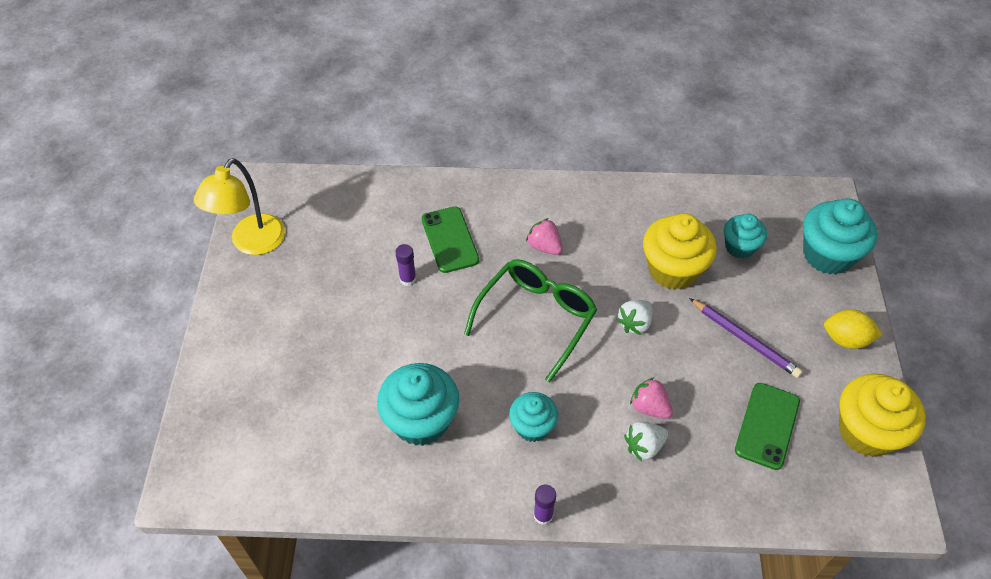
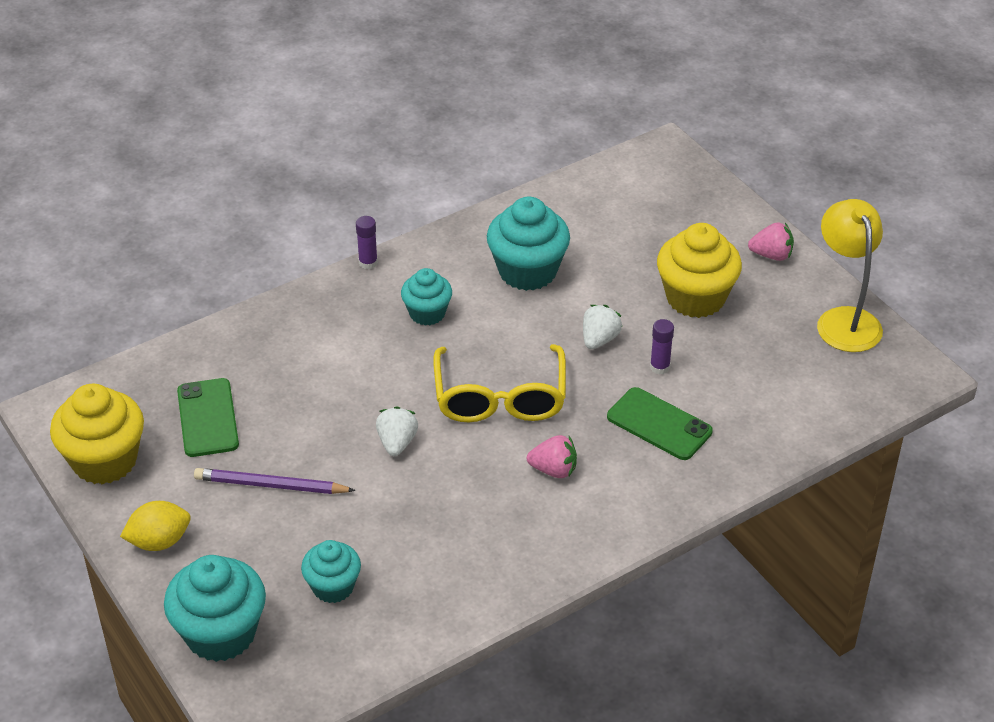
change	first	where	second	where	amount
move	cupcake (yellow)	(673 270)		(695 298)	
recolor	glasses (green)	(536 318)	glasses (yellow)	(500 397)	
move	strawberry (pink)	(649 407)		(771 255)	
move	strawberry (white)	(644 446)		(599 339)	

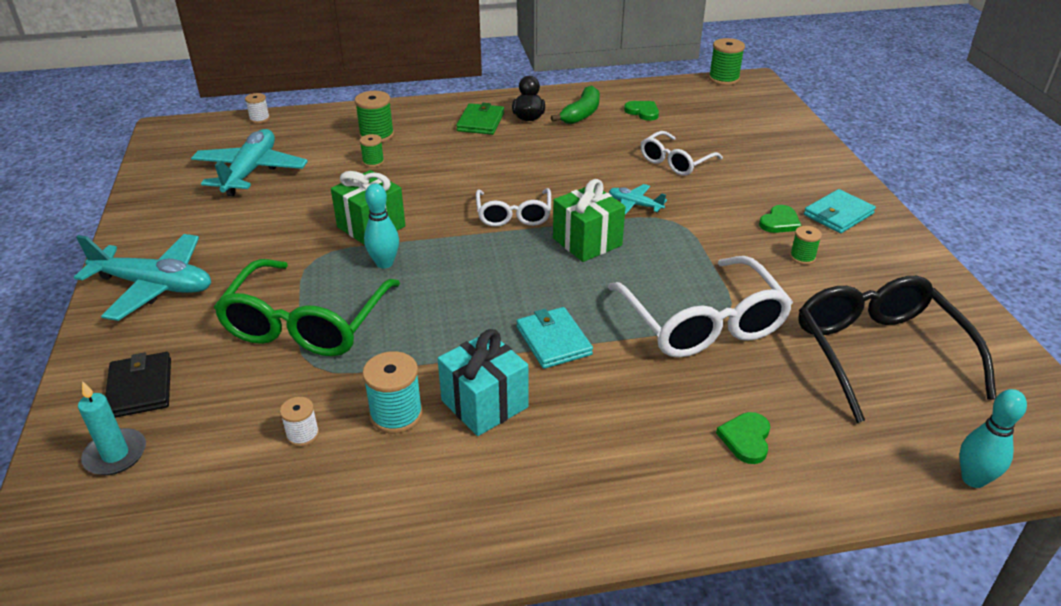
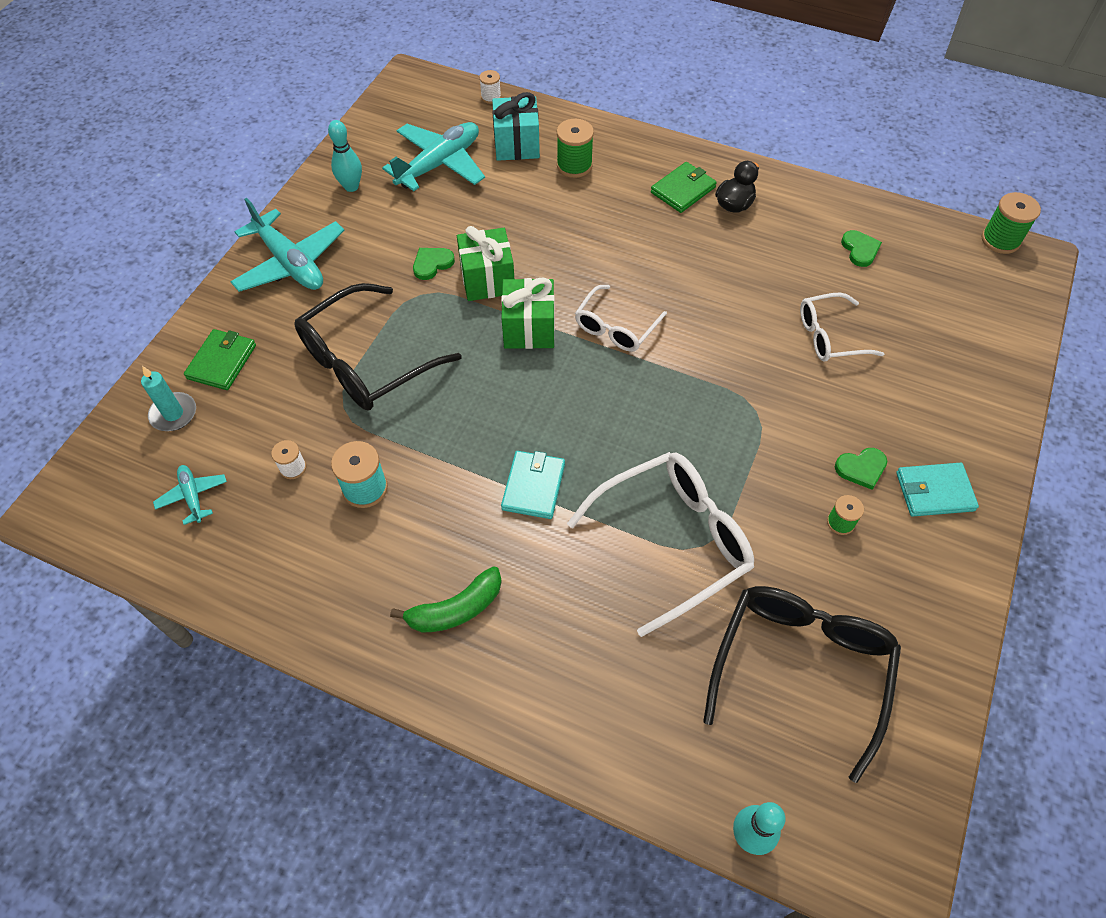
change	first	where	second	where	amount
move	banana (green)	(581 114)		(455 609)	
delete	spool (green)	(373 162)			
move	gift (green)	(587 242)		(529 329)	
move	bowling pin (turquoise)	(384 263)		(351 186)	
move	plane (turquoise)	(635 205)		(193 496)	
rotate	glasses (white)	(702 323)		(673 541)	135 degrees counterclockwise
recolor	glasses (green)	(306 324)	glasses (black)	(366 362)	
move	gift (turquoise)	(484 404)		(516 145)	
recolor	wallet (black)	(140 388)	wallet (green)	(222 362)	
move	heart (green)	(746 439)		(432 264)	

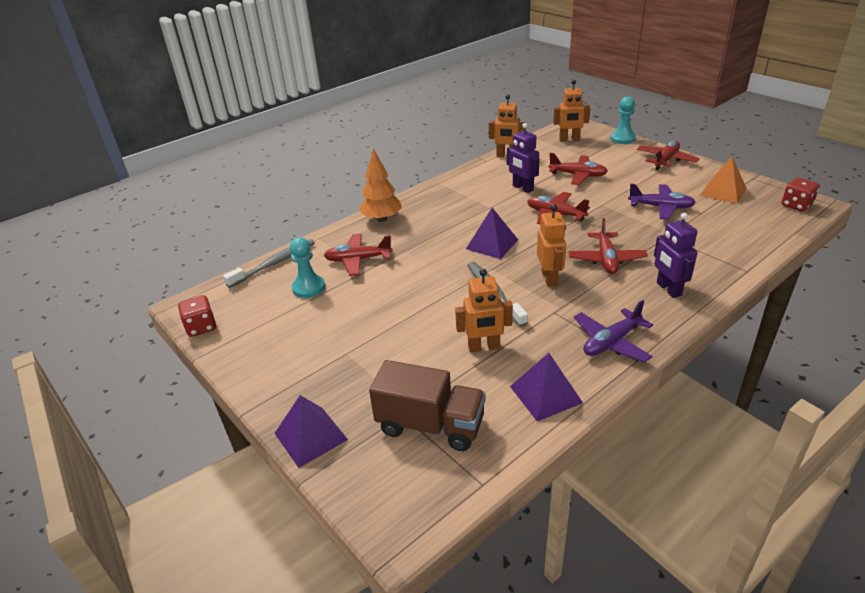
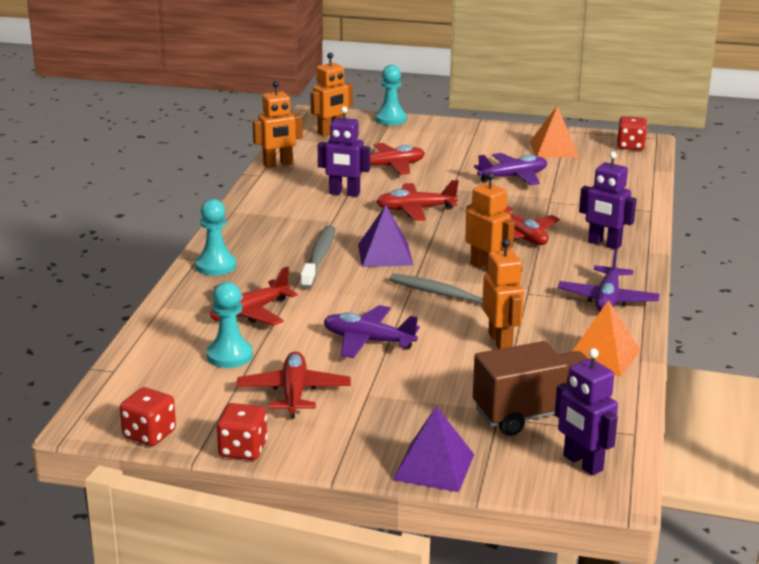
change	first	where	second	where	amount
move	plane (red)	(666 160)		(294 393)	
replace	tree (orange)	(381 219)	pawn (turquoise)	(216 266)	
move	toothbrush (grey)	(274 263)		(319 258)	
rotate	robot (orange)	(484 347)		(500 341)	60 degrees counterclockwise
recolor	pyramid (purple)	(545 394)	pyramid (orange)	(602 355)	
insert			plane (purple)	(368 341)	
insert			robot (purple)	(582 463)	
insert			dice (red)	(243 449)	

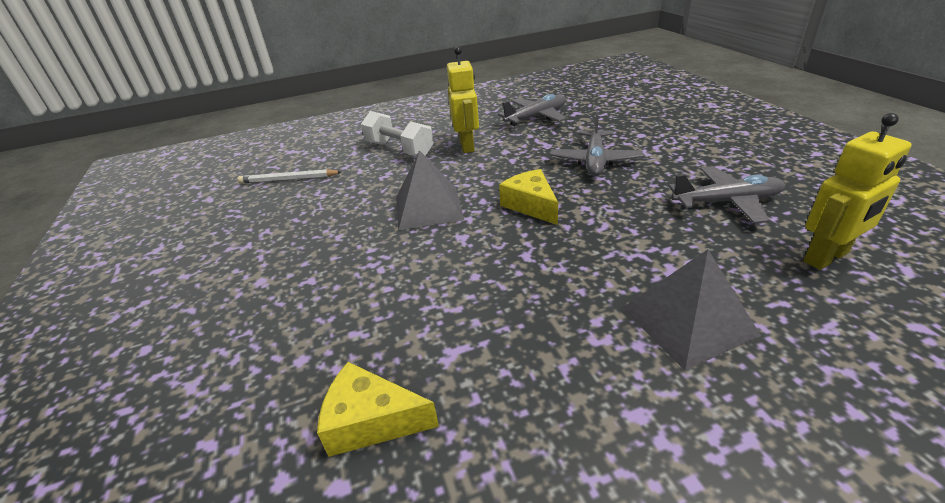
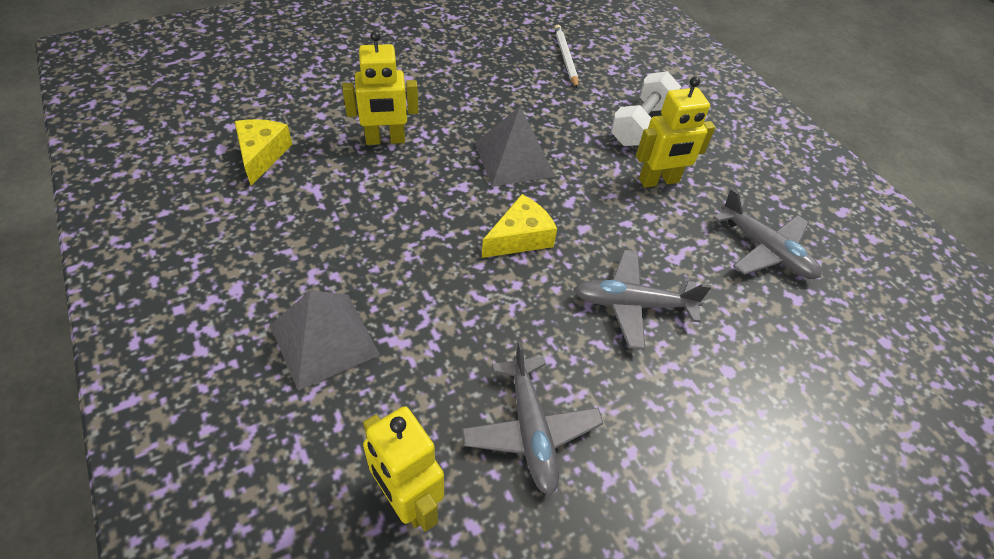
change	first	where	second	where	amount
insert			robot (yellow)	(385 140)	

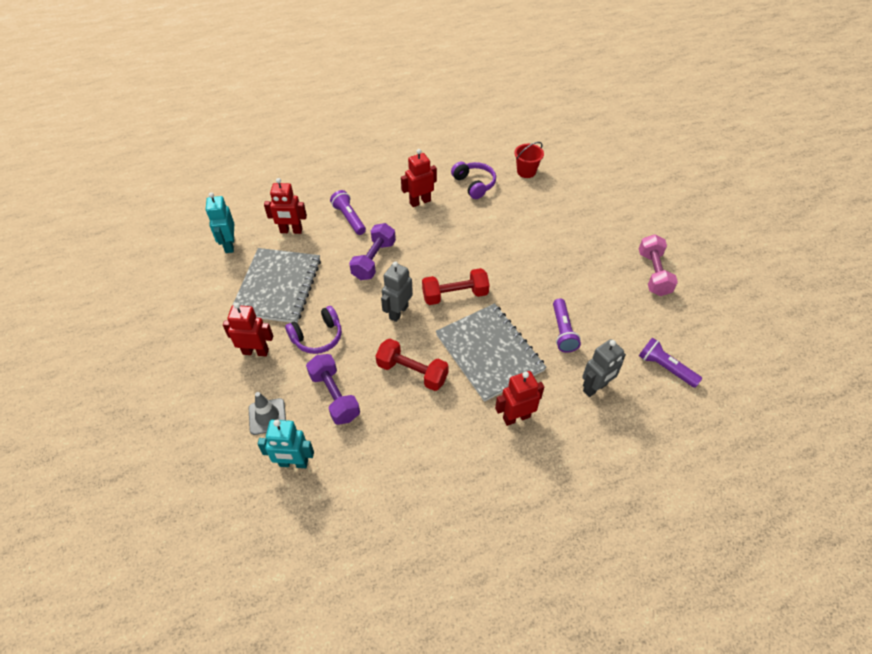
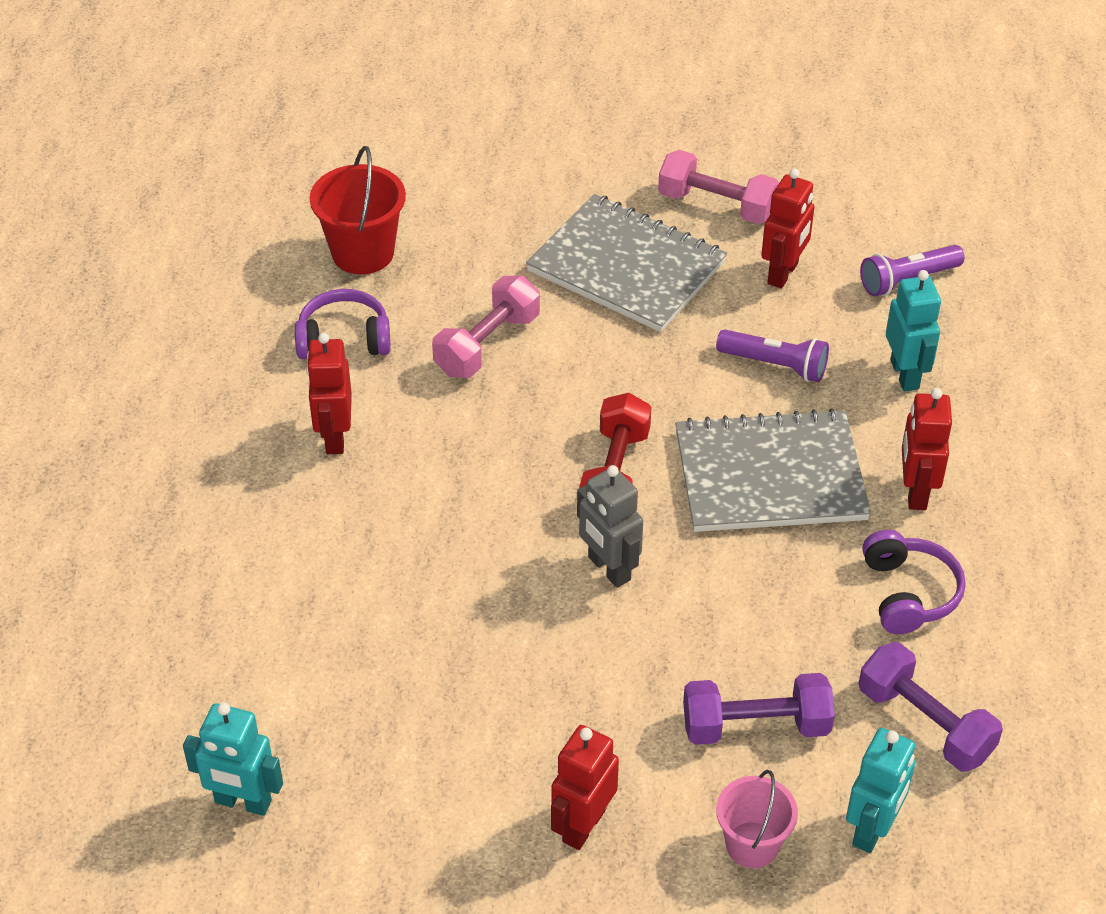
change	first	where	second	where	amount
resize	bucket (red)	(526 171)		(363 253)	x1.50
move	robot (red)	(291 231)		(783 273)	
delete	flashlight (purple)	(349 218)			
move	dumbbell (purple)	(374 260)		(925 723)	
move	notebook (grey)	(277 287)		(626 267)	
move	headphones (purple)	(317 337)		(908 593)	
delete	dumbbell (red)	(412 372)			
recolor	robot (grey)	(595 388)	robot (turquoise)	(905 374)	
replace	traffic cone (grey)	(267 416)	bucket (pink)	(752 845)	
insert			dumbbell (pink)	(487 344)	

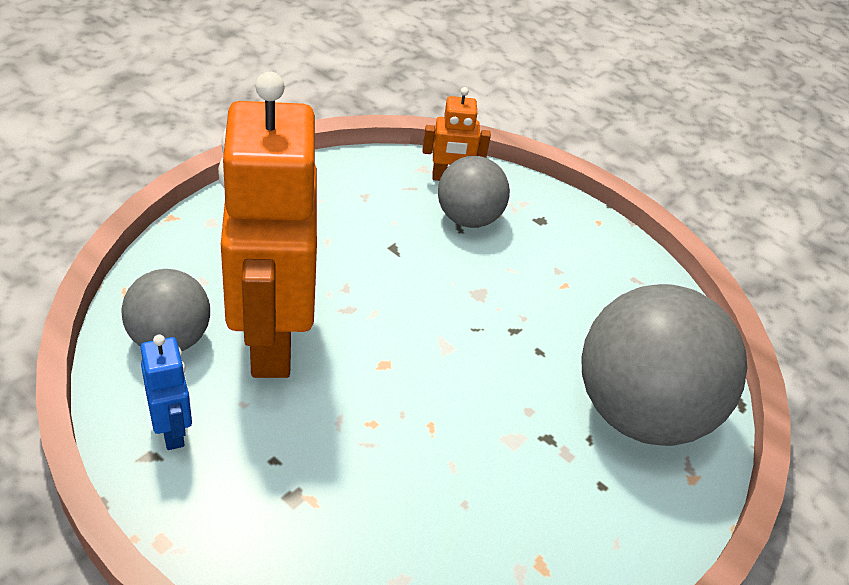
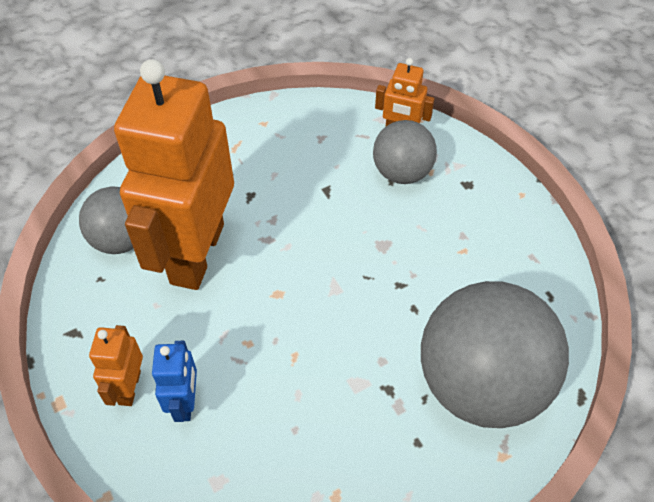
change	first	where	second	where	amount
move	robot (blue)	(172 429)		(185 402)	
insert			robot (orange)	(129 387)	

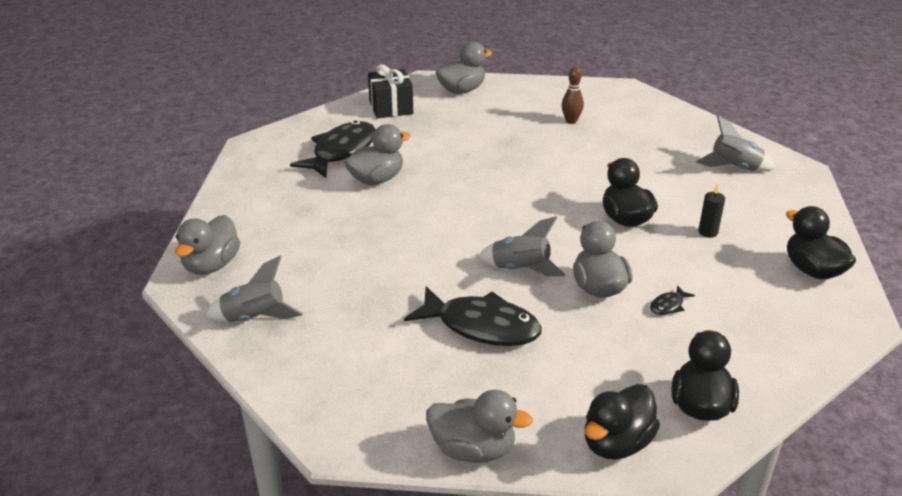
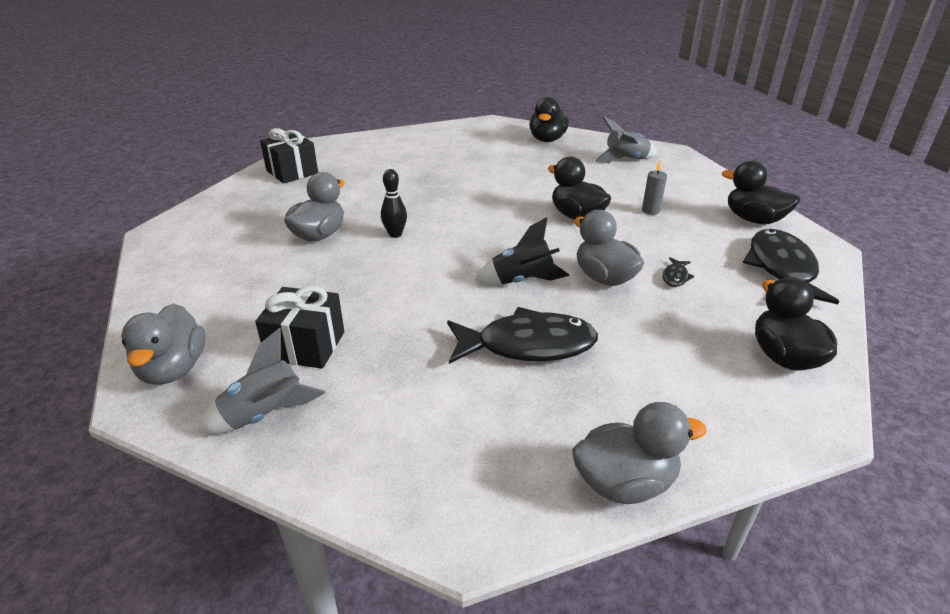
change	first	where	second	where	amount
delete	duck (grey)	(462 90)			
delete	bowling pin (brown)	(571 121)			
move	fish (black)	(341 151)		(781 269)	
recolor	candle (black)	(708 232)	candle (grey)	(650 210)	
recolor	rocket (grey)	(520 269)	rocket (black)	(522 281)	
move	duck (black)	(616 443)		(547 139)	
insert			bowling pin (black)	(395 234)	
insert			gift (black)	(306 346)	

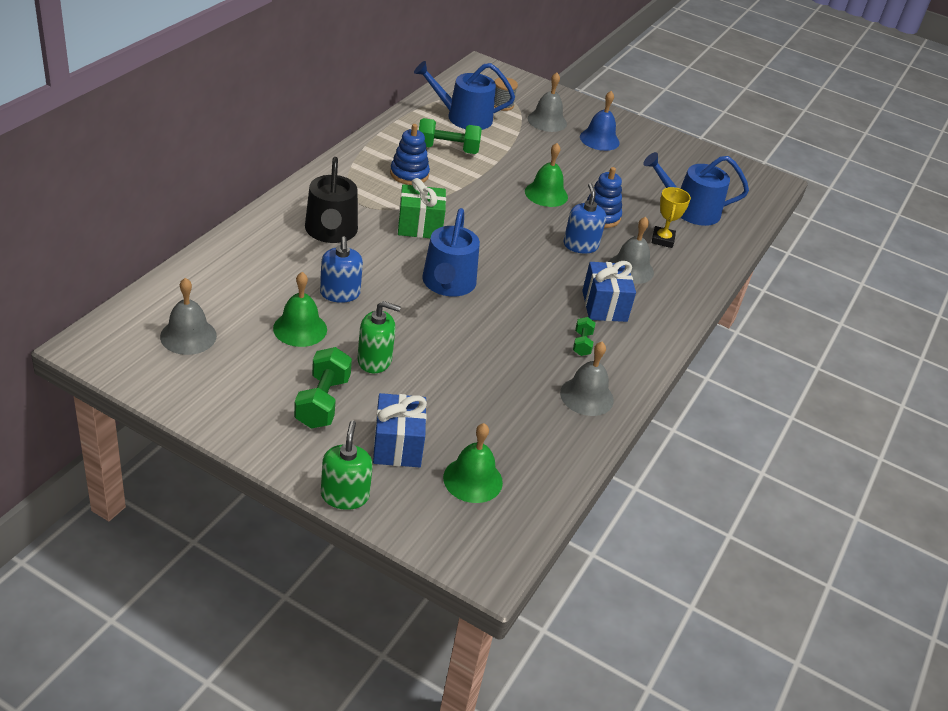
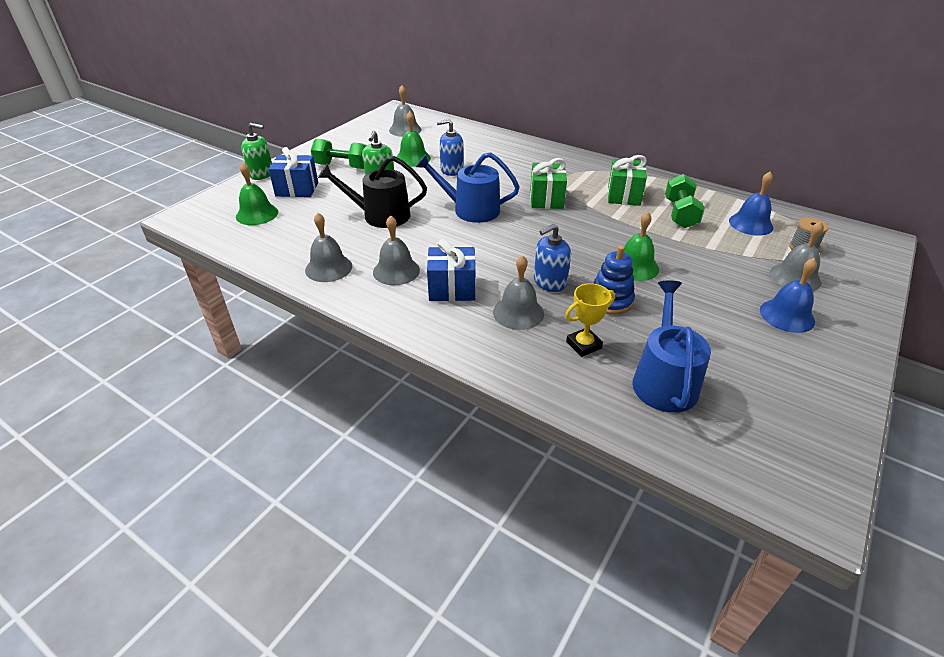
change	first	where	second	where	amount
replace	watering can (blue)	(463 117)	bell (blue)	(750 224)	
replace	stacking toy (blue)	(409 174)	gift (green)	(624 195)	
move	watering can (black)	(331 232)		(380 215)	
rotate	soap dispenser (blue)	(580 245)		(549 282)	150 degrees clockwise
rotate	trophy (yellow)	(662 240)		(583 345)	45 degrees counterclockwise
replace	dumbbell (green)	(582 344)	bell (grey)	(396 271)	

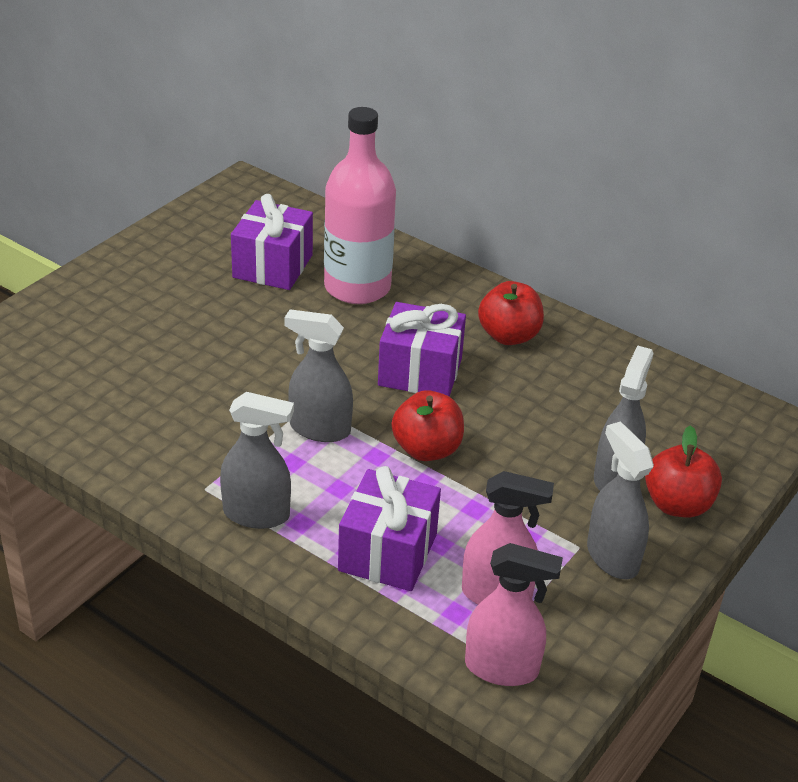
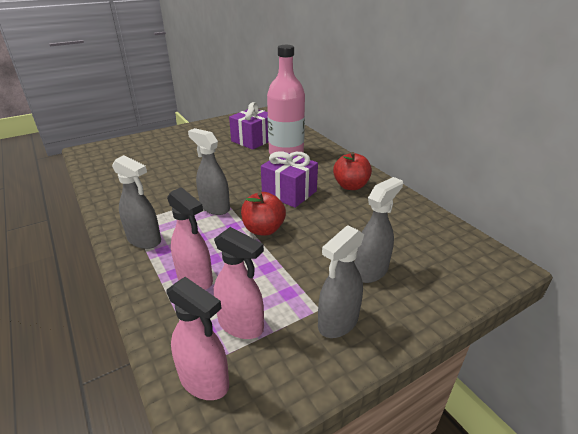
change	first	where	second	where	amount
rotate	spray bottle (grey)	(612 557)		(338 322)	135 degrees counterclockwise
delete	apple (red)	(677 504)			
replace	gift (purple)	(388 552)	spray bottle (pink)	(195 279)	

